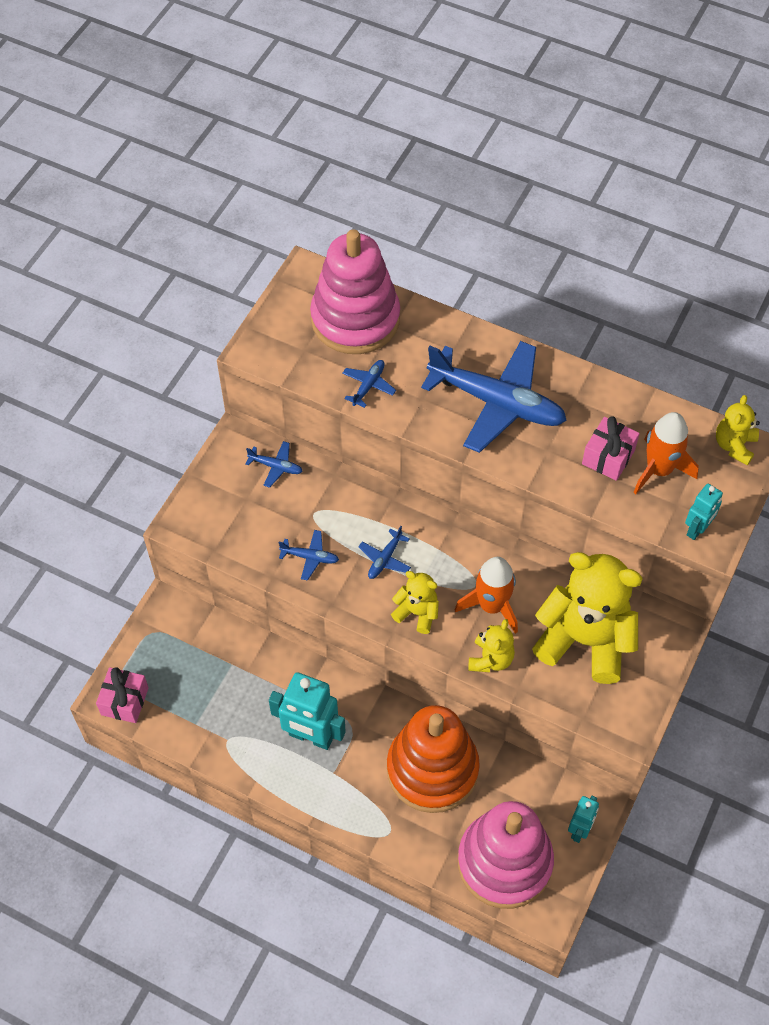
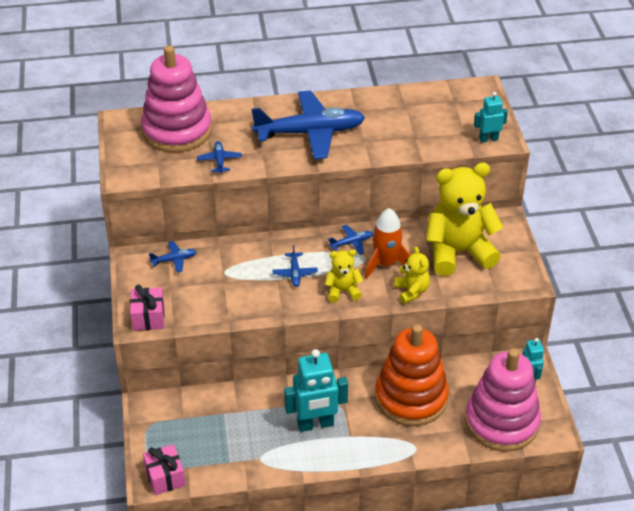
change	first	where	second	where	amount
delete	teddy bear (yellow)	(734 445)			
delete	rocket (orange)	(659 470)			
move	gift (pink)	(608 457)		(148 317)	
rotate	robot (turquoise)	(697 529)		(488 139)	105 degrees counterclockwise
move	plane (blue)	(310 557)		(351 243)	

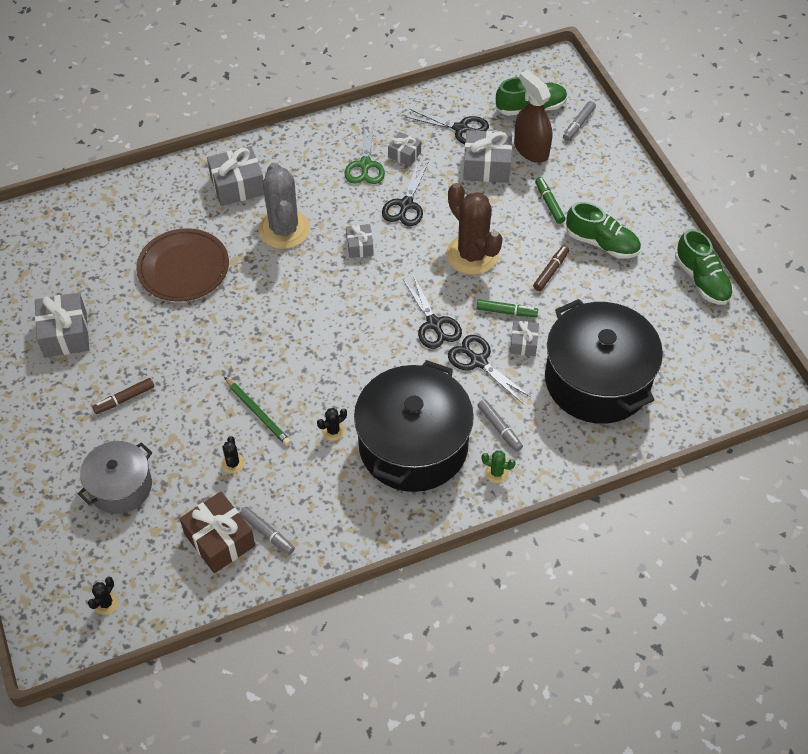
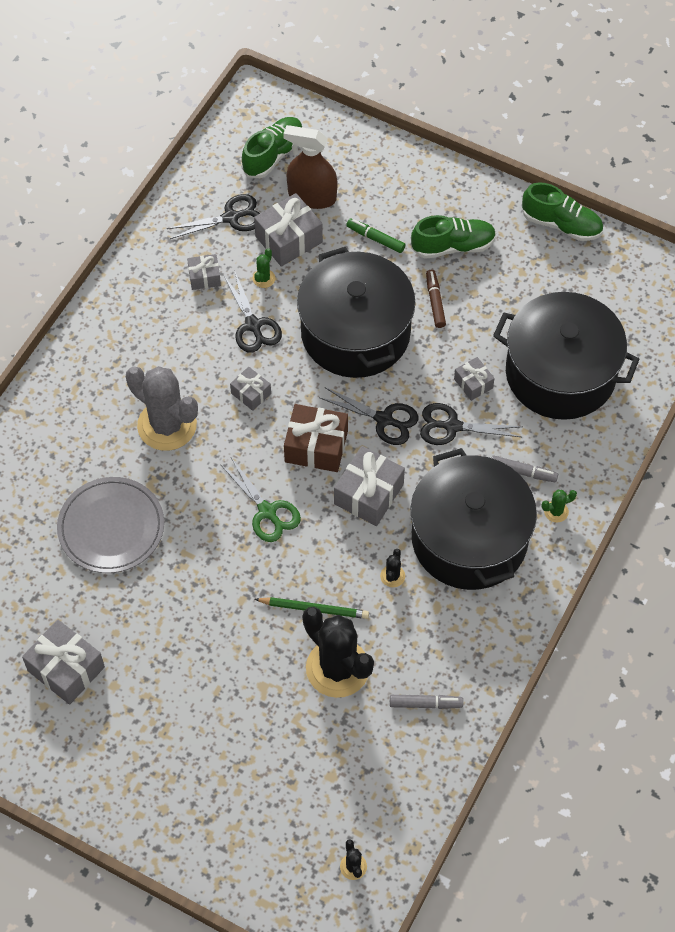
change	first	where	second	where	amount
delete	marker (grey)	(578 124)			
move	scissors (green)	(365 165)		(267 511)	
move	gift (grey)	(237 186)		(368 494)	
replace	cactus (brown)	(472 255)	pot (black)	(355 333)	
recolor	plate (brown)	(183 268)	plate (grey)	(111 527)	
delete	marker (green)	(506 312)			
delete	marker (brown)	(124 399)			
resize	cactus (black)	(233 463)		(337 668)	x2.48
delete	pot (grey)	(120 486)			
move	gift (brown)	(220 540)		(316 446)	
insert			cactus (green)	(264 278)	

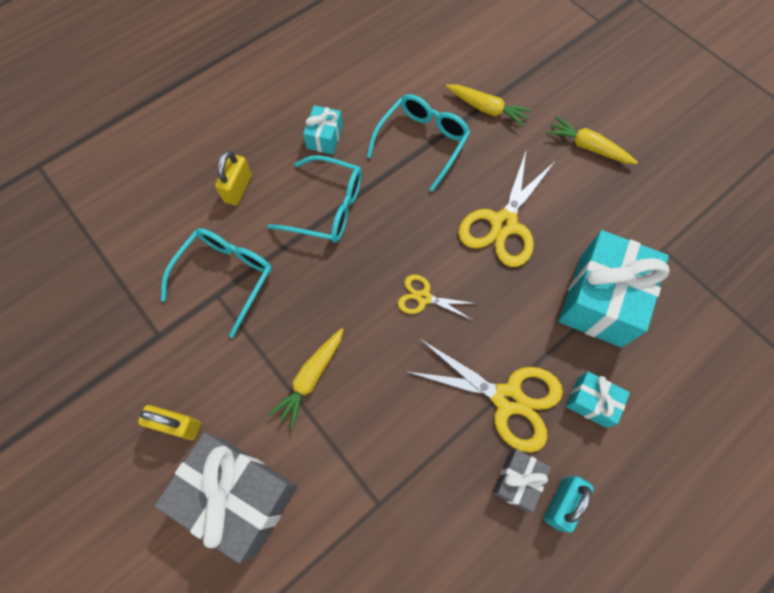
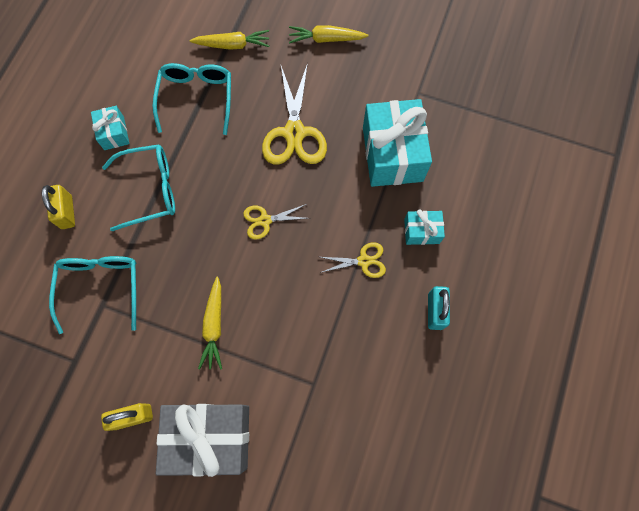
change	first	where	second	where	amount
resize	scissors (yellow)	(507 399)		(363 261)	x0.54
delete	gift (grey)	(517 481)			

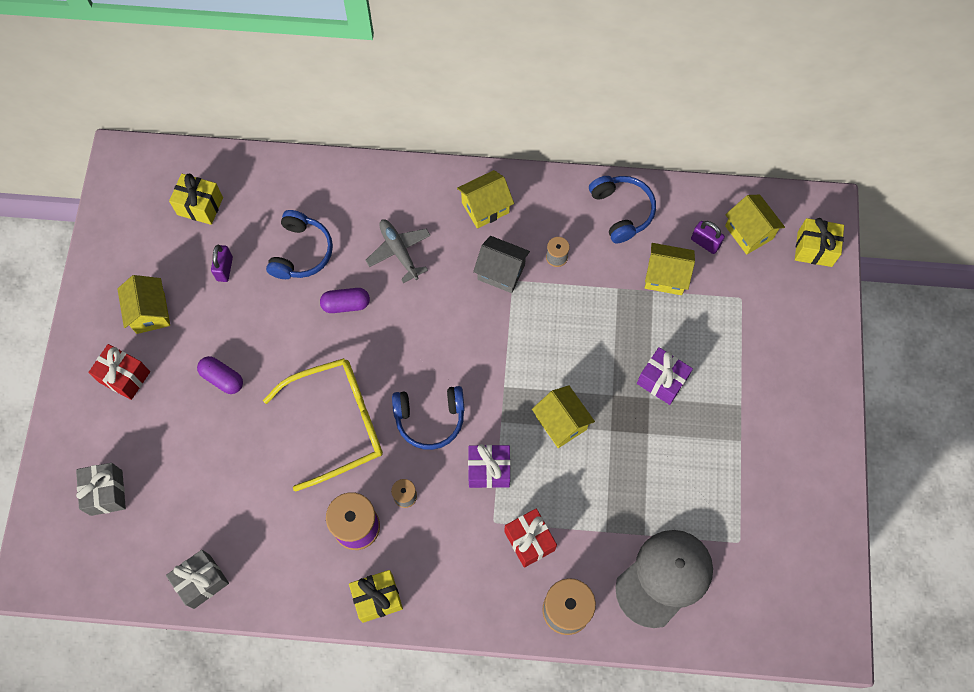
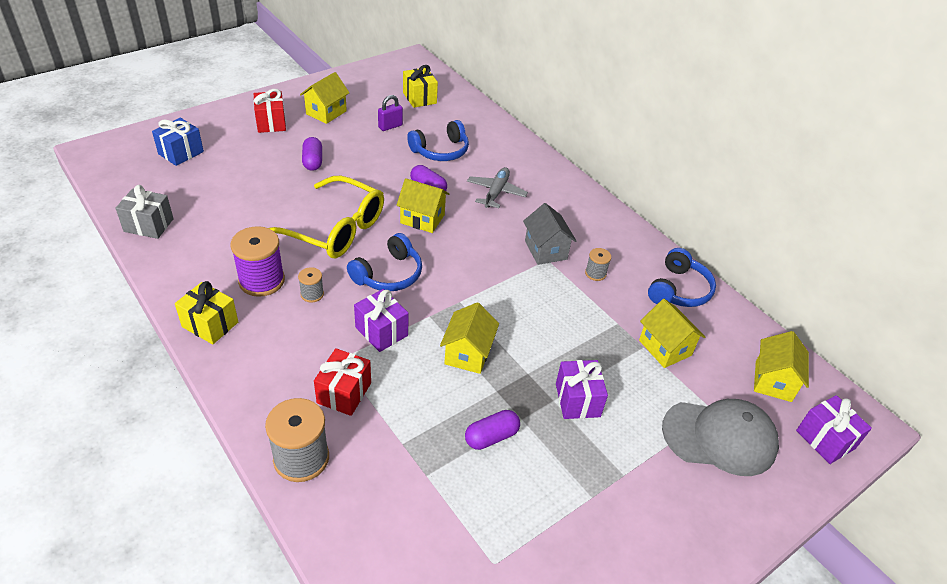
change	first	where	second	where	amount
move	house (yellow)	(485 207)		(422 219)	
recolor	gift (yellow)	(814 249)	gift (purple)	(825 439)	
delete	padlock (purple)	(705 243)			
rotate	headphones (blue)	(430 419)		(389 274)	90 degrees counterclockwise
recolor	gift (grey)	(106 493)	gift (blue)	(181 153)	
move	cap (grey)	(664 578)		(720 437)	
insert			capsule (purple)	(491 437)	

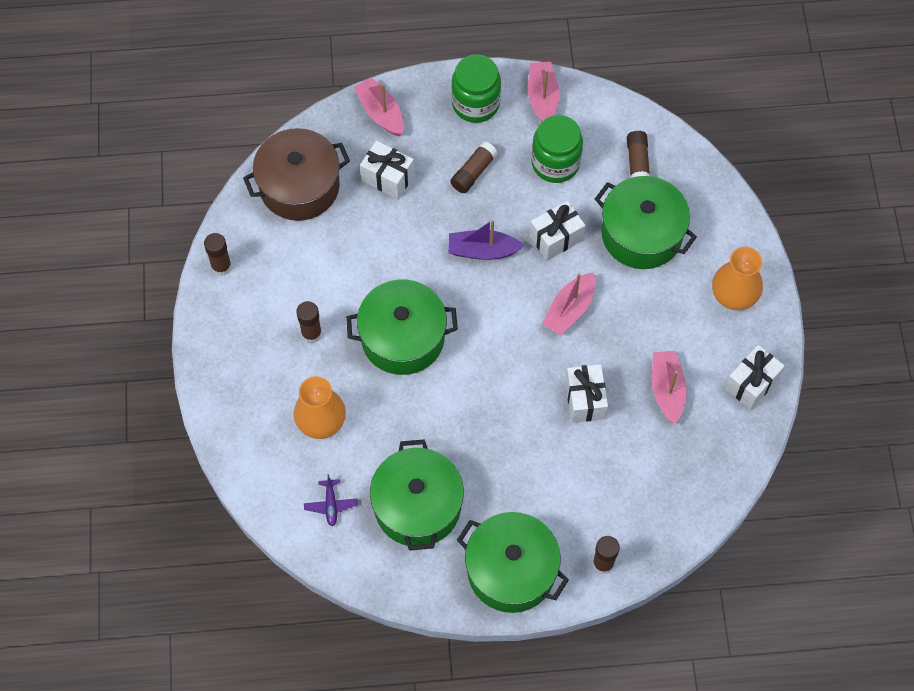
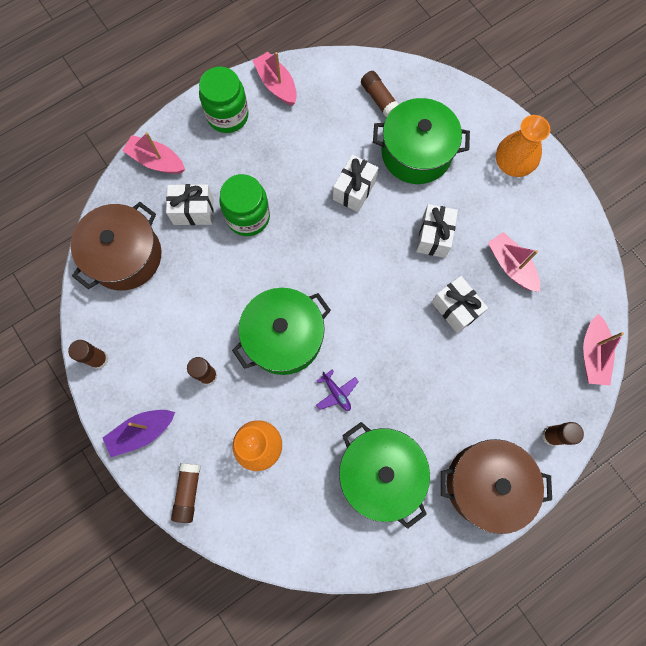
change	first	where	second	where	amount
move	jar (green)	(555 163)		(248 217)	
move	glue stick (brown)	(473 172)		(188 492)	
move	boat (purple)	(482 250)		(142 432)	
move	boat (pink)	(569 309)		(592 354)	
move	gift (white)	(751 383)		(433 237)	
move	plane (purple)	(331 505)		(336 393)	
recolor	pot (green)	(511 570)	pot (brown)	(486 484)	

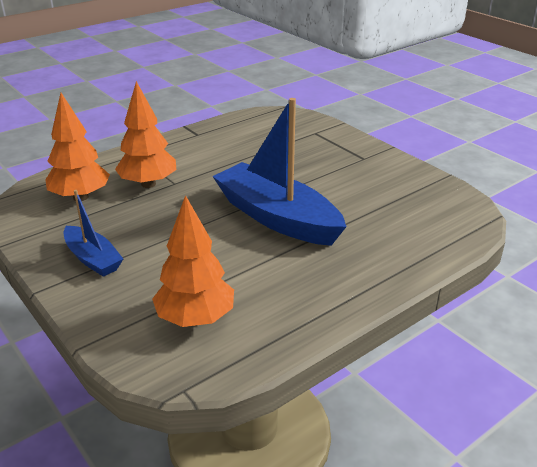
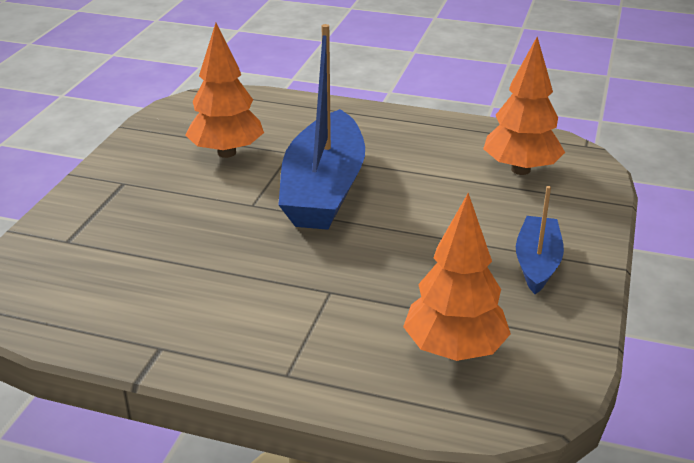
change	first	where	second	where	amount
move	tree (orange)	(148 184)		(227 153)	

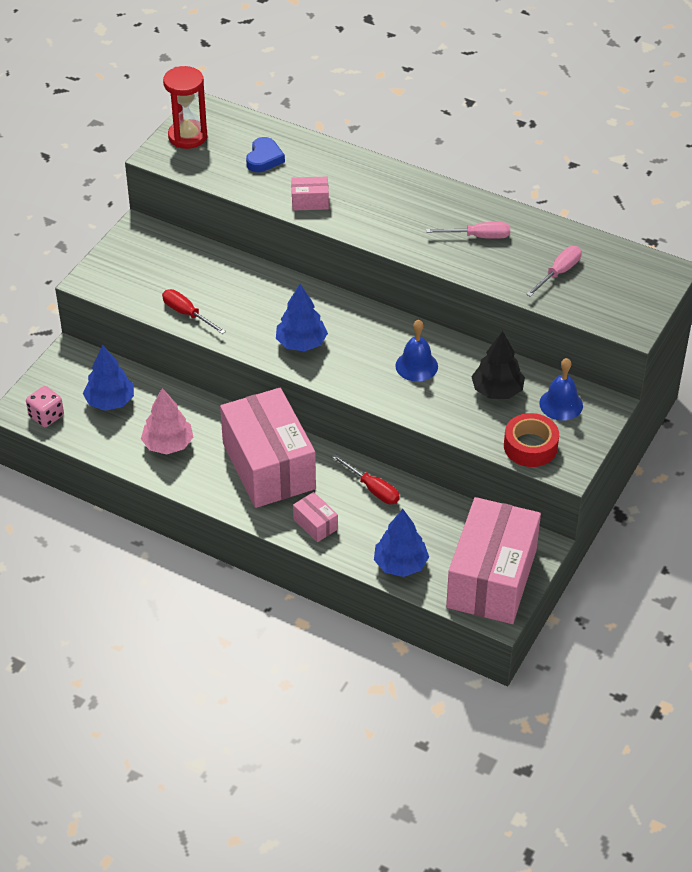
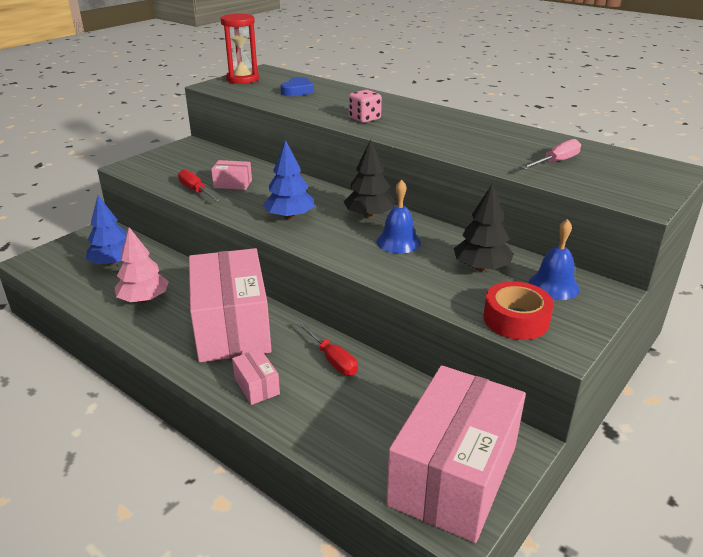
change	first	where	second	where	amount
move	box (pink)	(310 201)		(233 184)	
delete	screwdriver (pink)	(478 236)			
move	dice (pink)	(46 416)		(364 119)	
delete	tree (blue)	(400 564)			
insert			tree (black)	(369 216)	

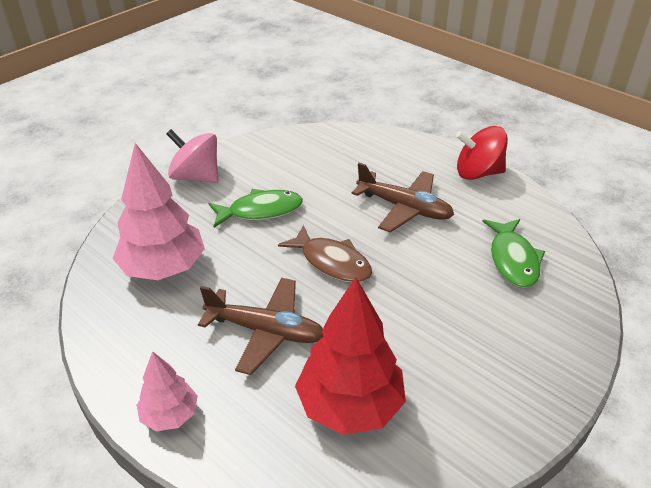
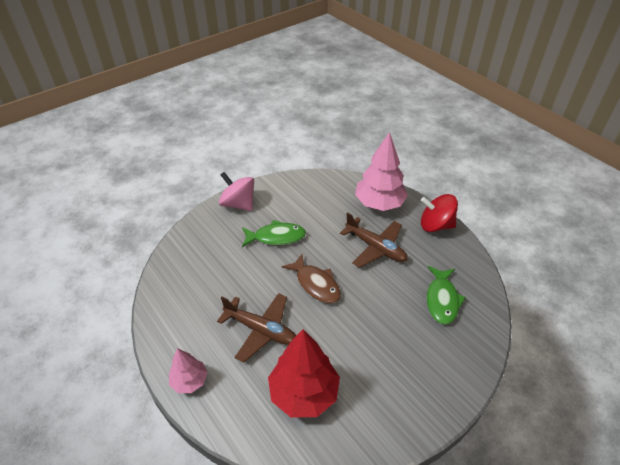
change	first	where	second	where	amount
move	tree (pink)	(163 268)		(379 204)	

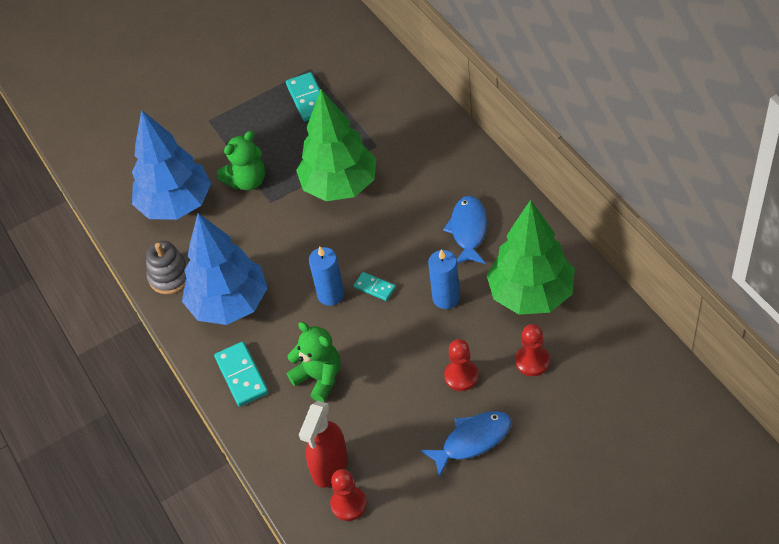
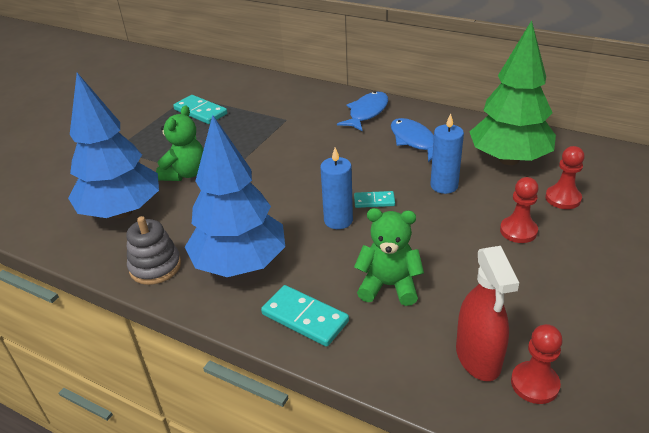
change	first	where	second	where	amount
delete	tree (green)	(340 185)			
move	fish (blue)	(472 440)		(367 112)	

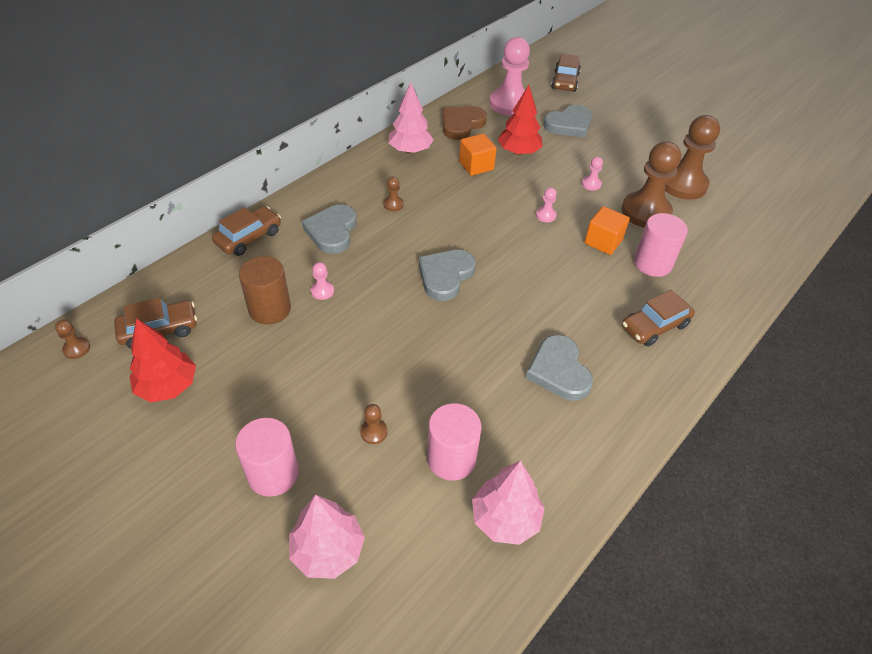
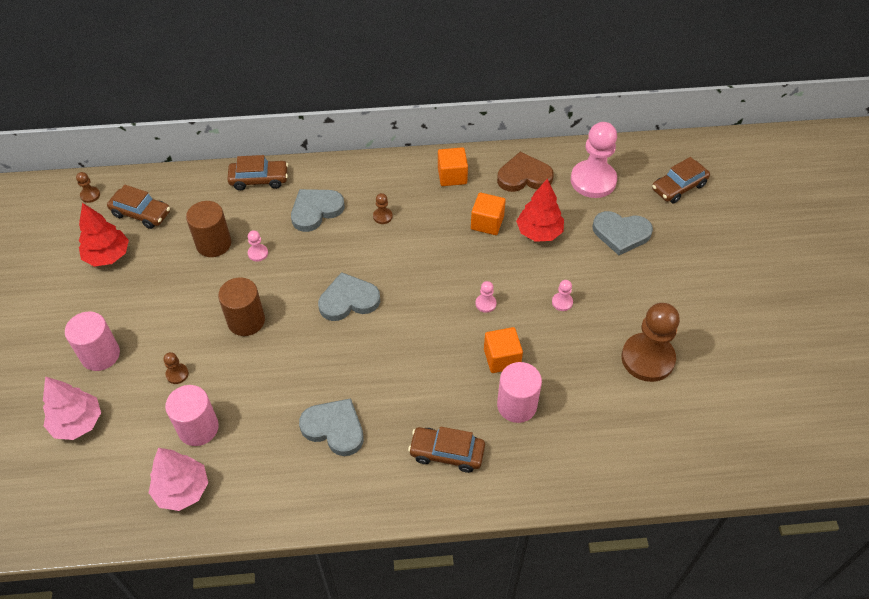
change	first	where	second	where	amount
replace	tree (pink)	(410 150)	cube (orange)	(452 176)	
delete	pawn (brown)	(646 212)			
rotate	heart (grey)	(559 371)		(334 428)	90 degrees clockwise
insert			cylinder (brown)	(246 321)	

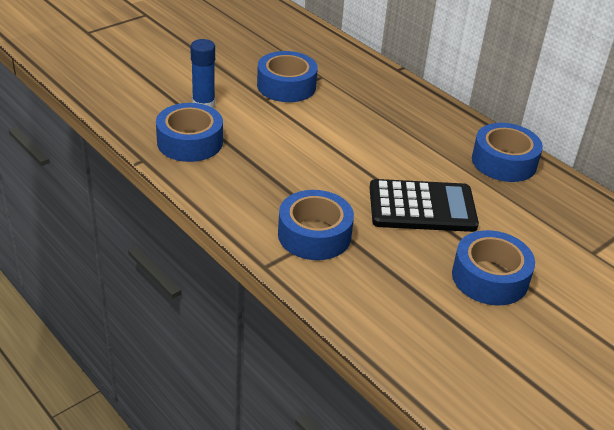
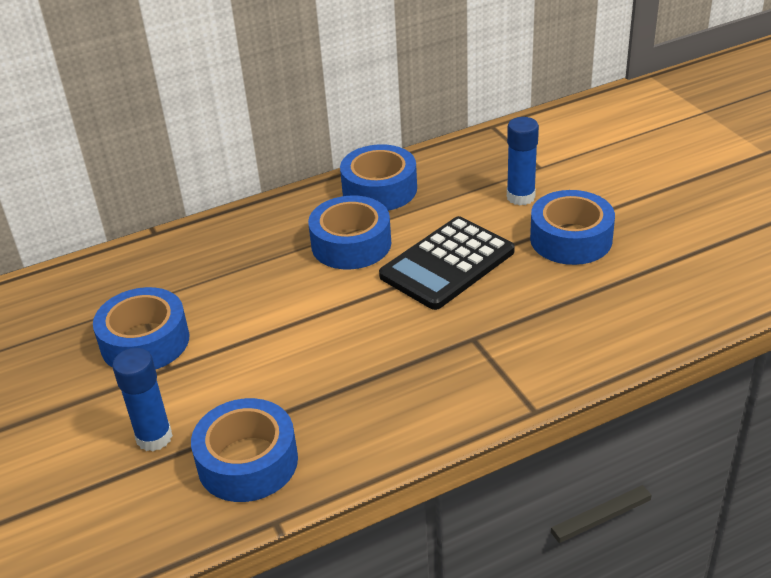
change	first	where	second	where	amount
rotate	calculator (black)	(422 207)		(447 264)	150 degrees counterclockwise
move	tape (blue)	(314 235)		(351 244)	
insert			glue stick (blue)	(520 197)	

